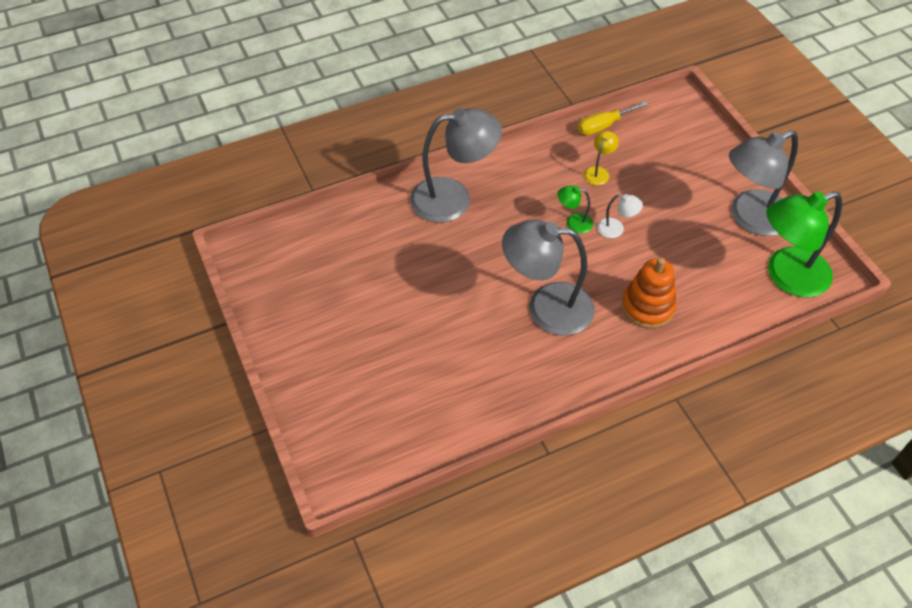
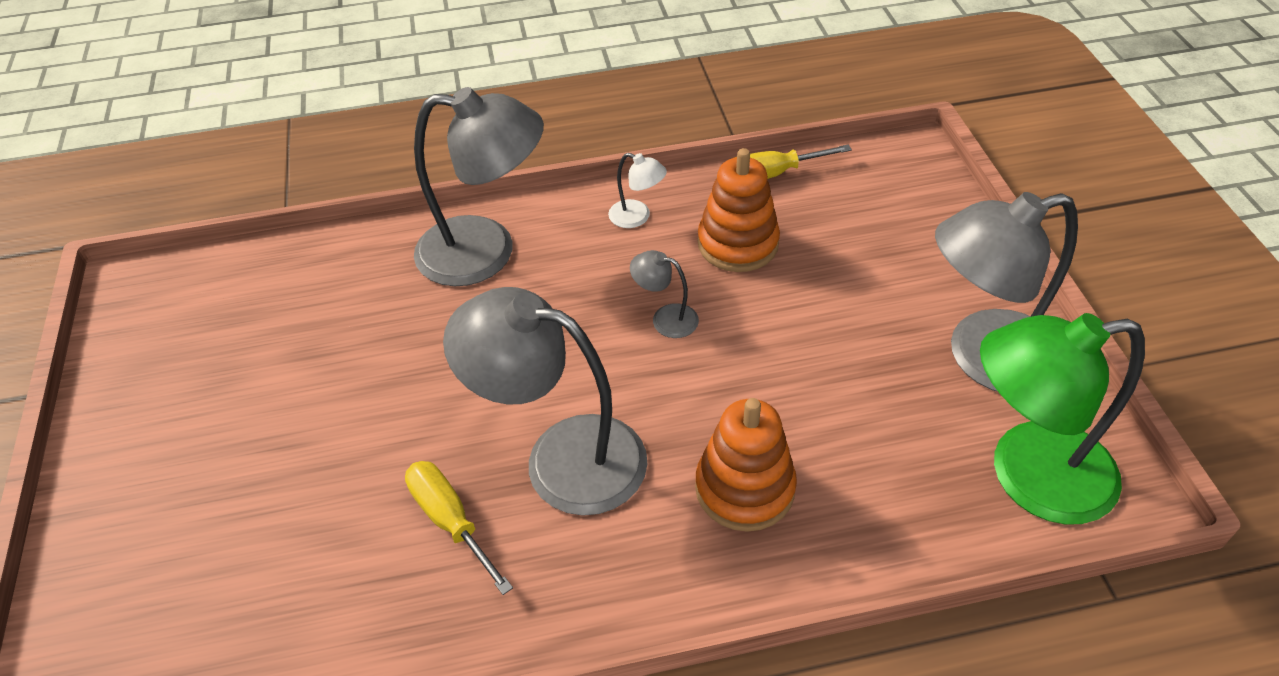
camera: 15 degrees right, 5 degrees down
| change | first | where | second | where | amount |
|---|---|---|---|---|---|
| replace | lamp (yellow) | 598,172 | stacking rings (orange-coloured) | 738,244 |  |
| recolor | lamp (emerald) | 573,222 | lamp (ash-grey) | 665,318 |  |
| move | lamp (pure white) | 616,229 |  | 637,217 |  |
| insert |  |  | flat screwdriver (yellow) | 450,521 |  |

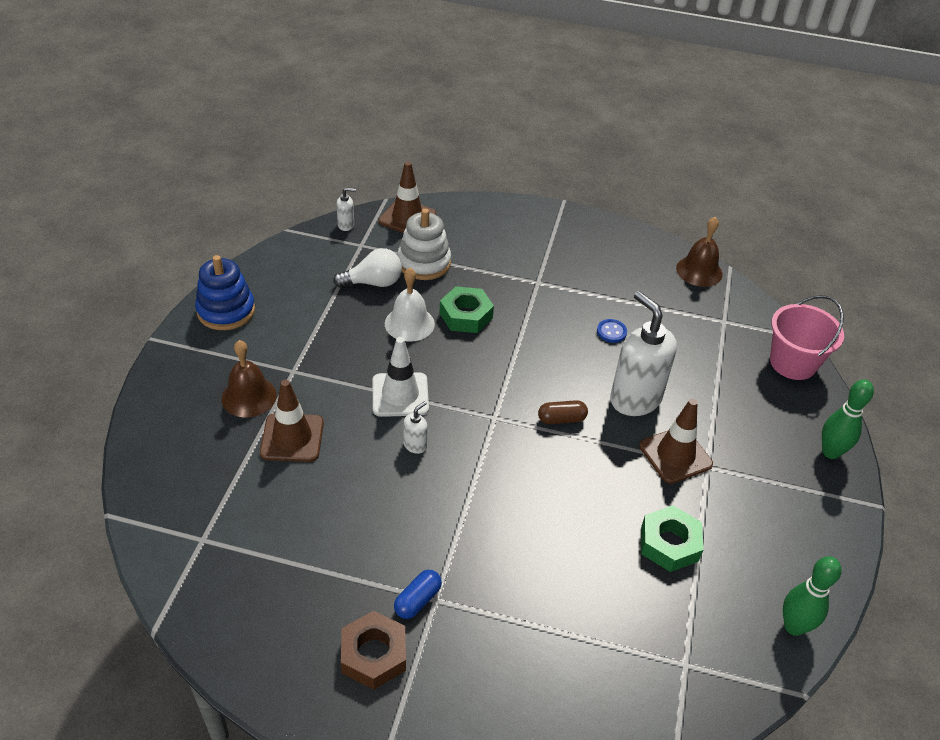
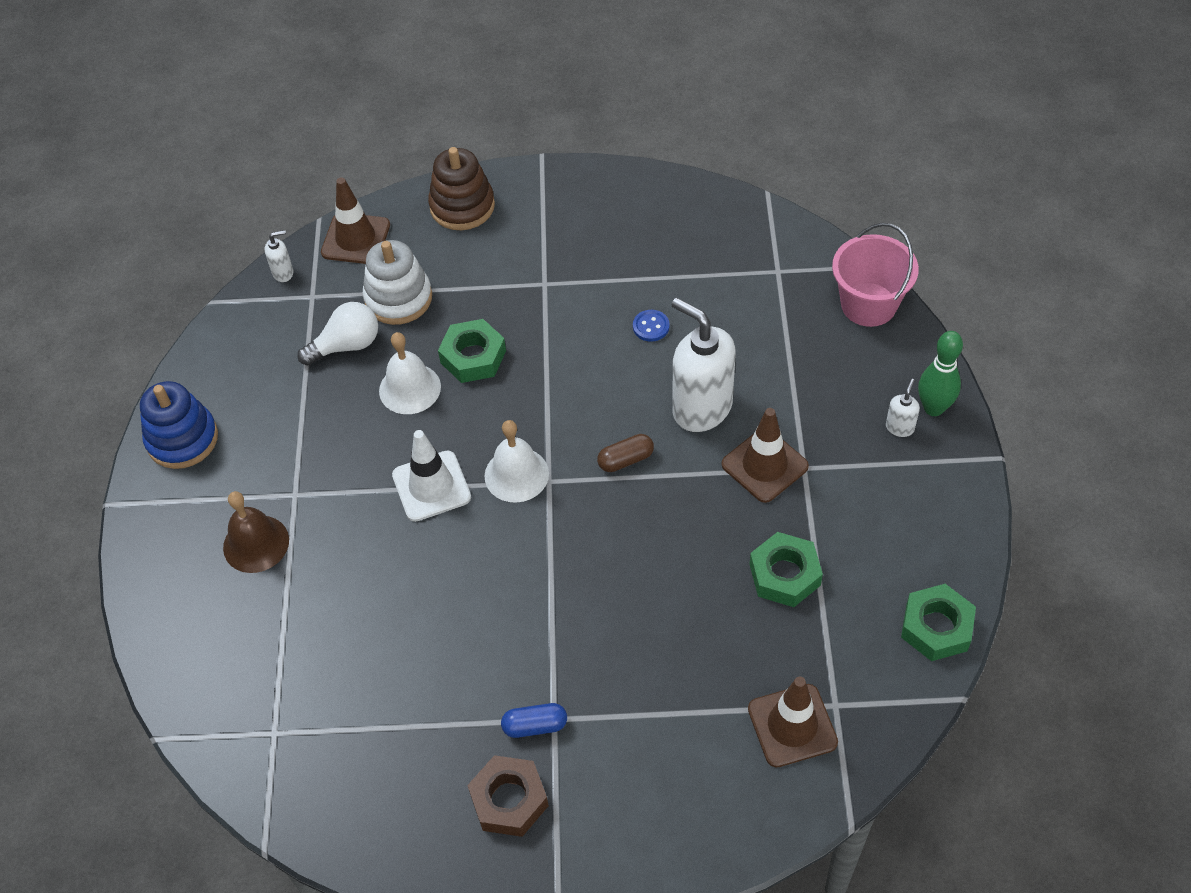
camera: 10 degrees left, 10 degrees up
| change | first | where | second | where | amount |
|---|---|---|---|---|---|
| delete | hand bell (dark brown) | 699,271 |  |  |  |
| move | safety cone (dark brown) | 292,438 |  | 792,725 |  |
| move | pump bottle (pure white) | 415,445 |  | 900,427 |  |
| replace | tenpin (emerald) | 794,626 | hex nut (emerald) | 936,627 |  |
| rotate | pill shape (cobalt) | 417,600 |  | 535,726 | 60 degrees clockwise |
| insert |  |  | stacking rings (dark brown) | 462,206 |  |
| insert |  |  | hand bell (pure white) | 516,474 |  |

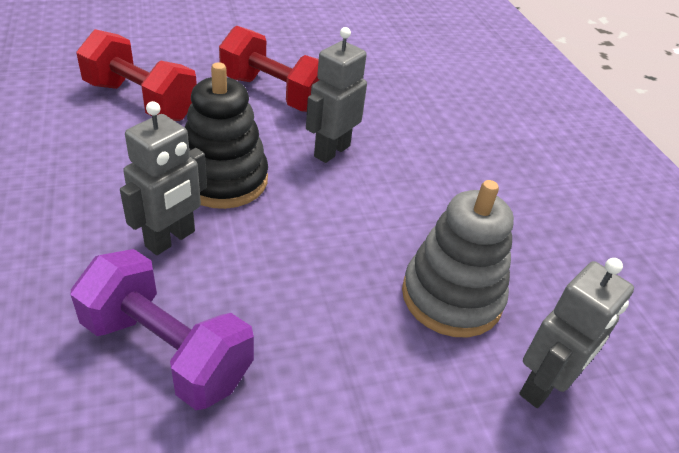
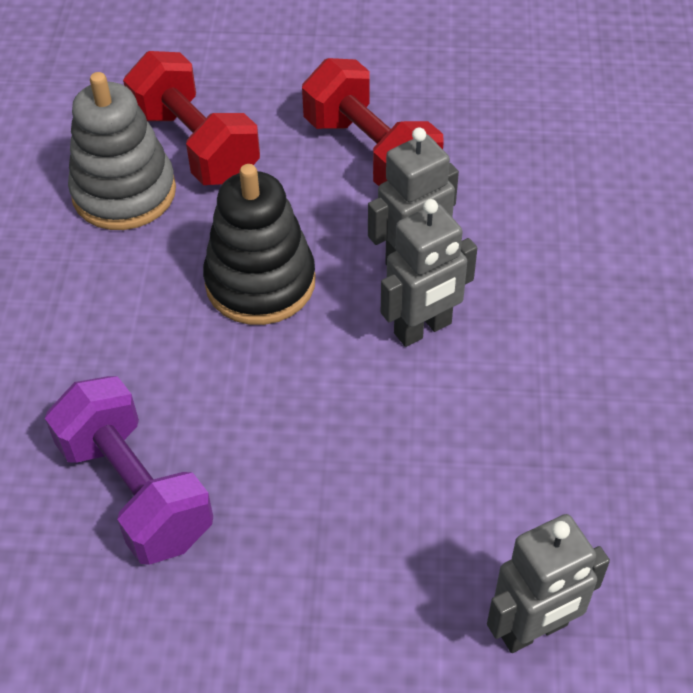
camera: 25 degrees right, 10 degrees up
| change | first | where | second | where | amount |
|---|---|---|---|---|---|
| move | robot (ash-grey) | 171,239 |  | 423,329 |  |
| move | stacking rings (ash-grey) | 451,297 |  | 124,192 |  |

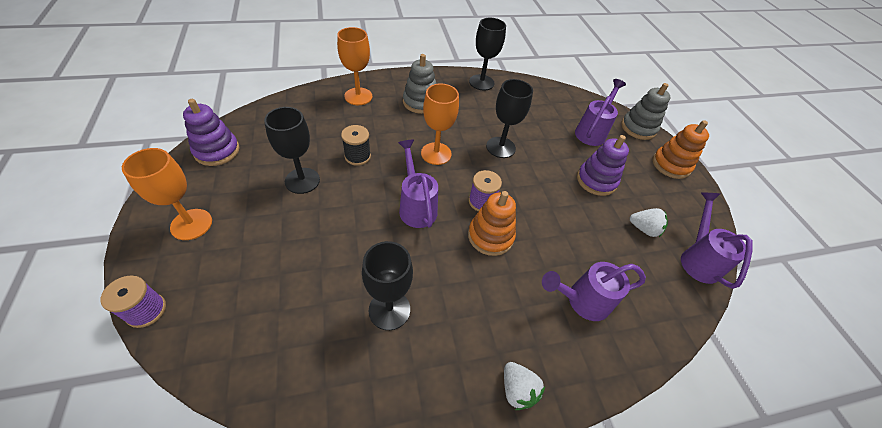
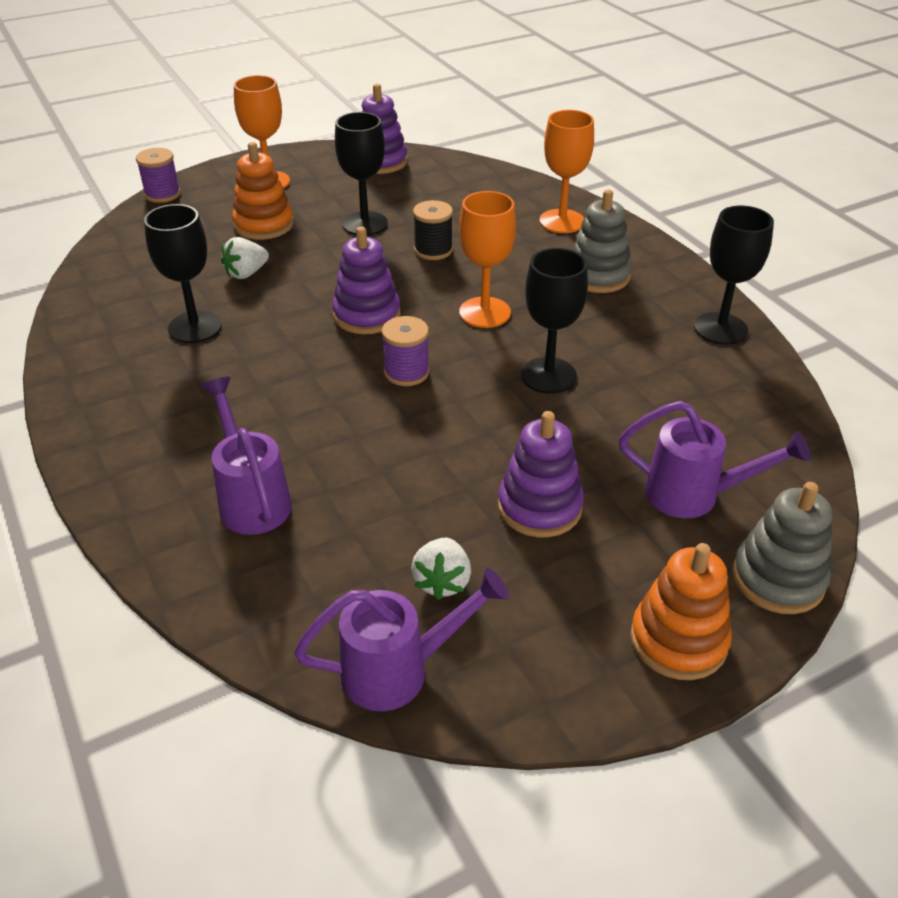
camera: 80 degrees right, 10 degrees down
| change | first | where | second | where | amount |
|---|---|---|---|---|---|
| replace | watering can (violet) | 416,206 | stacking rings (violet) | 367,315 |  |
| move | stacking rings (orange-coloured) | 490,236 |  | 264,225 |  |
| move | berry (pure white) | 517,390 |  | 246,273 |  |

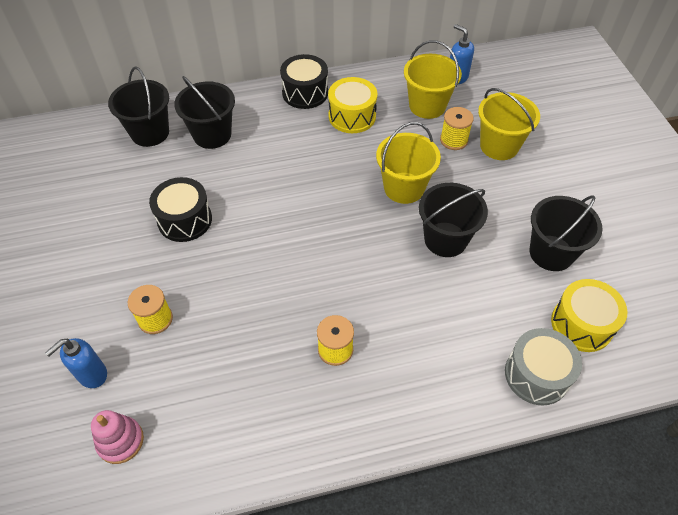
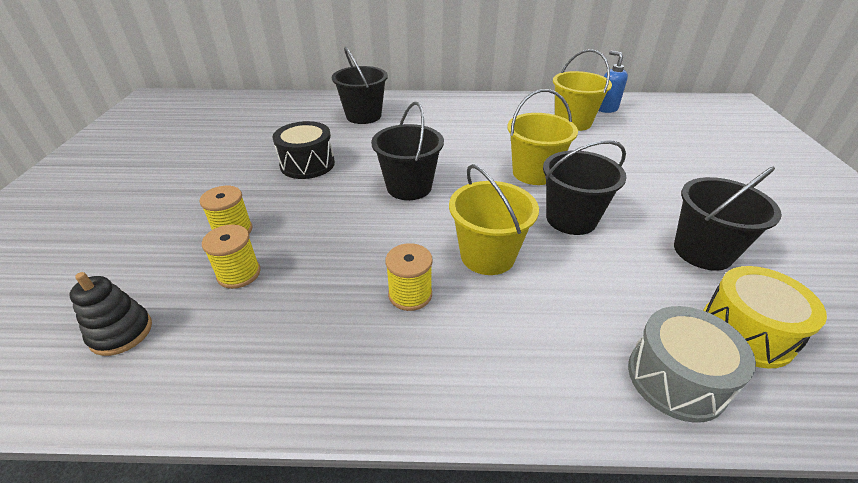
camera: 15 degrees right, 15 degrees down
| change | first | where | second | where | amount |
|---|---|---|---|---|---|
| delete | drum (jet-black) | 305,93 |  |  |  |
| move | sand bucket (jet-black) | 150,133 |  | 409,187 |  |
| delete | drum (yellow) | 352,116 |  |  |  |
| move | sand bucket (yellow) | 499,146 |  | 487,256 |  |
| move | spool (yellow) | 453,140 |  | 239,274 |  |
| delete | pump bottle (cobalt) | 92,375 |  |  |  |
| recolor | stacking rings (rose-pink) | 120,441 | stacking rings (jet-black) | 121,332 |  |

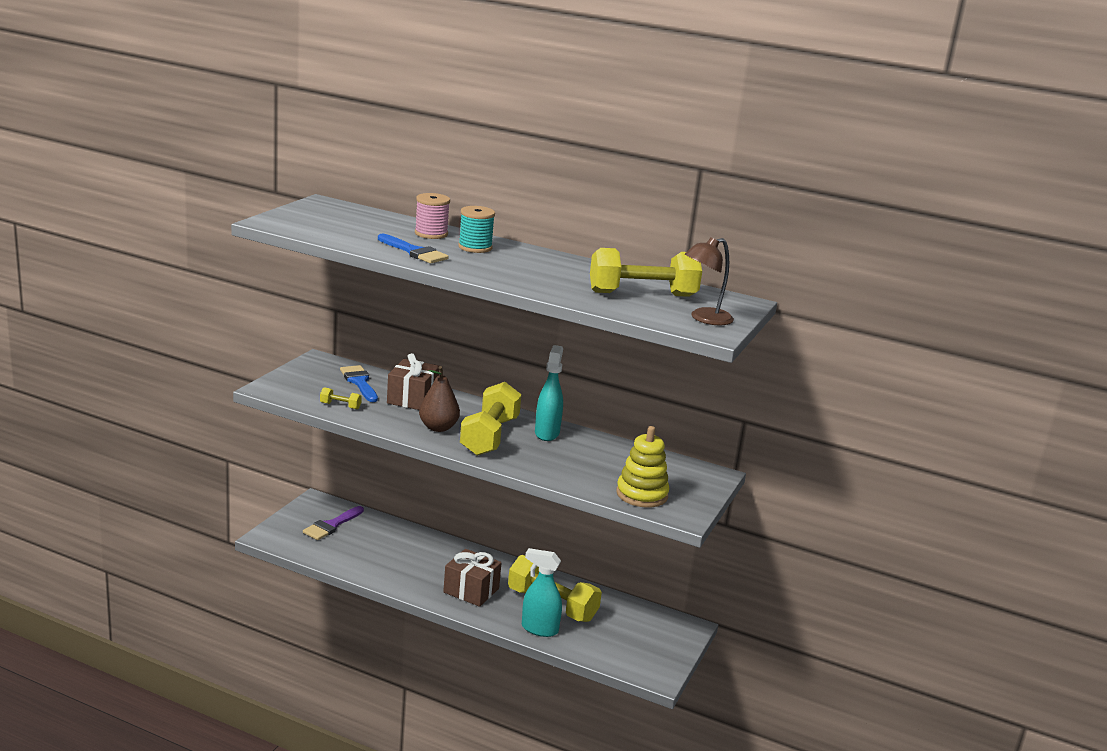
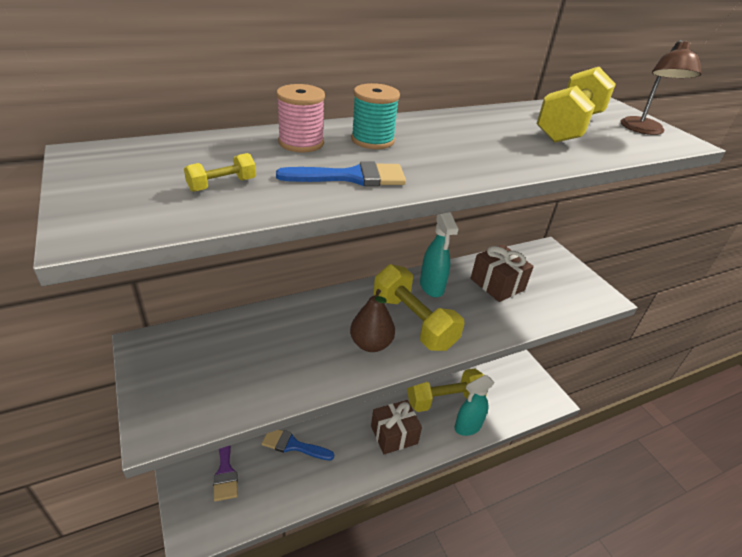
camera: 50 degrees left, 15 degrees up
| change | first | where | second | where | amount |
|---|---|---|---|---|---|
| rotate | spray cleaner (turquoise) | 547,433 |  | 432,287 | 150 degrees counterclockwise |
| move | wrapped gift (dark brown) | 412,399 |  | 497,284 |  |
| move | paintbrush (cobalt) | 359,382 |  | 293,445 |  |
| move | dumbbell (yellow) | 340,406 |  | 222,185 |  |
| delete | stacking rings (yellow) | 642,494 |  |  |  |

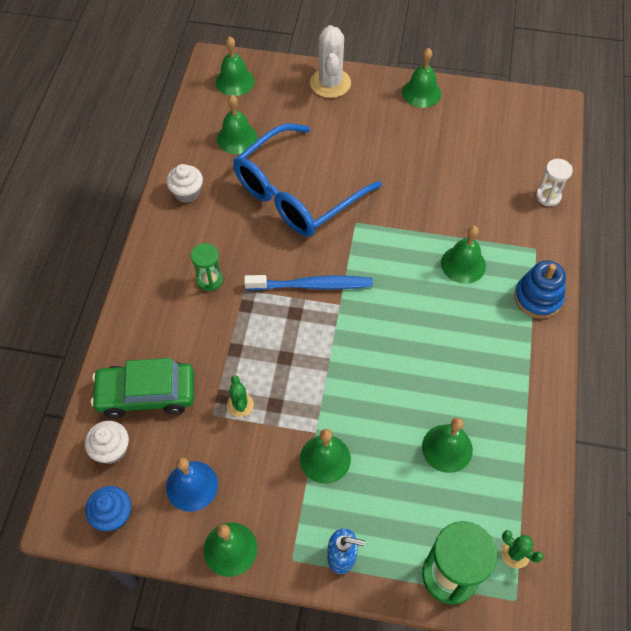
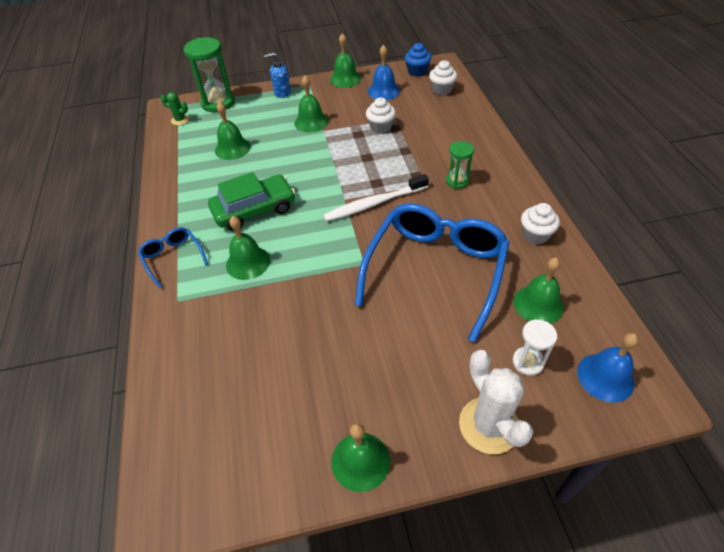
camera: 160 degrees right, 10 degrees down
| change | first | where | second | where | amount |
|---|---|---|---|---|---|
| recolor | hand bell (emerald) | 234,81 | hand bell (cobalt) | 605,377 |  |
| move | sandglass (pure white) | 548,196 |  | 527,362 |  |
| replace | stacking rings (cobalt) | 538,298 | glasses (cobalt) | 173,258 |  |
| recolor | tooth brush (cobalt) | 311,285 | tooth brush (pure white) | 374,203 |  |
| move | automobile (emerald) | 146,394 |  | 254,210 |  |
| replace | prickly plant (emerald) | 240,405 | cupcake (pure white) | 380,127 |  |

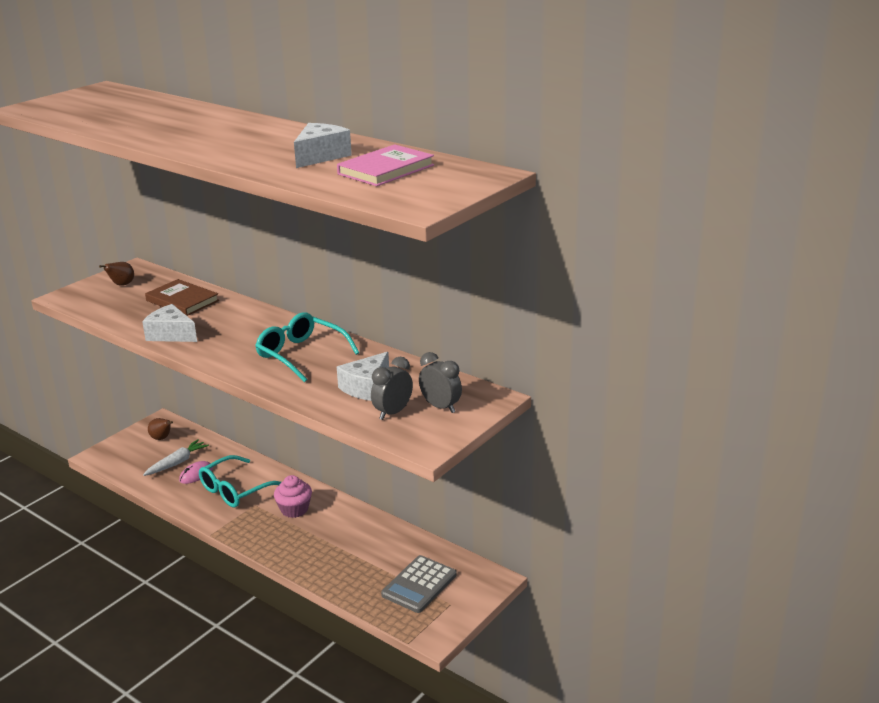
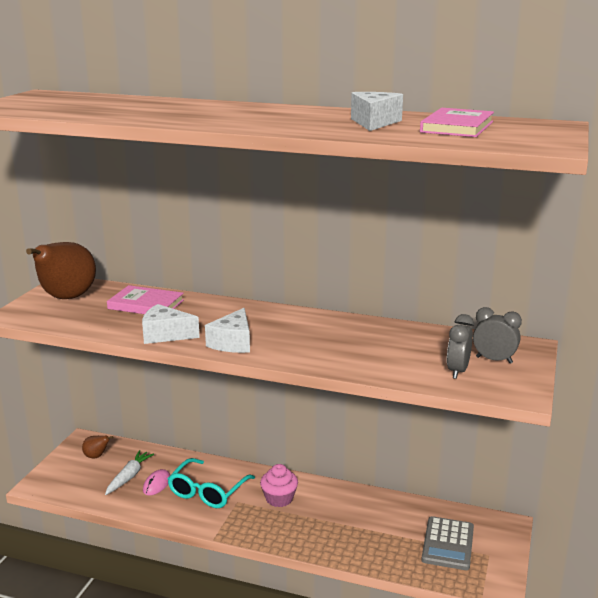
camera: 20 degrees left, 5 degrees down
| change | first | where | second | where | amount |
|---|---|---|---|---|---|
| resize | pear (dark brown) | 121,285 |  | 66,298 | x2.30 |
| recolor | book (dark brown) | 182,301 | book (rose-pink) | 146,304 |  |
| delete | glasses (turquoise) | 301,354 |  |  |  |
| move | cheese (pure white) | 366,387 |  | 233,343 |  |

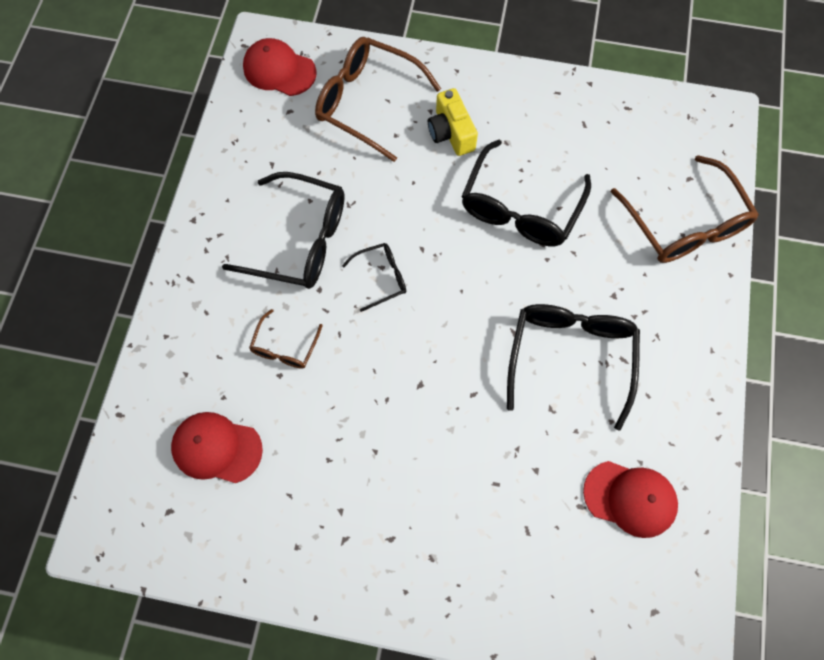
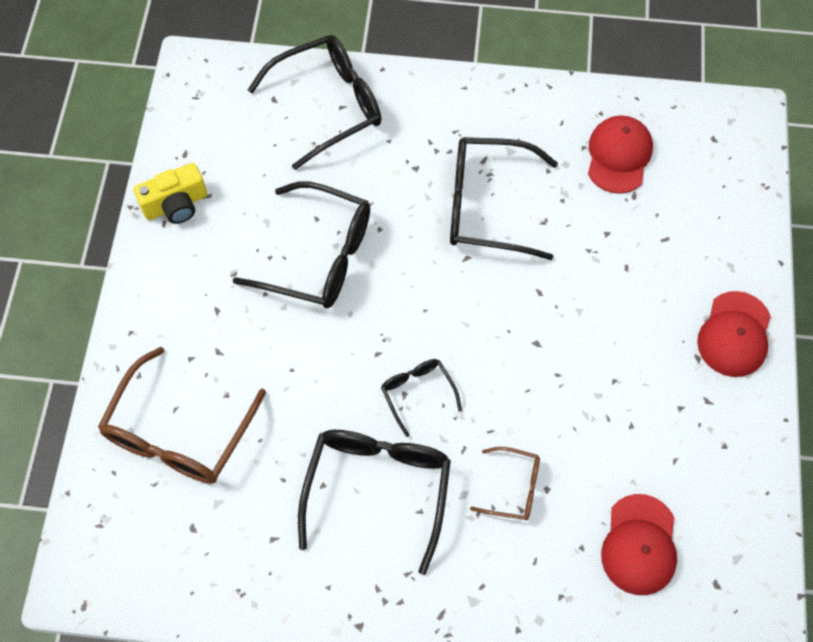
camera: 95 degrees left, 5 degrees down
| change | first | where | second | where | amount |
|---|---|---|---|---|---|
| move | peaked cap (scarlet) | 279,70 |  | 734,334 |  |
| move | camera (yellow) | 451,133 |  | 176,205 |  |
| recolor | glasses (dark brown) | 683,223 | glasses (jet-black) | 327,106 |  |

